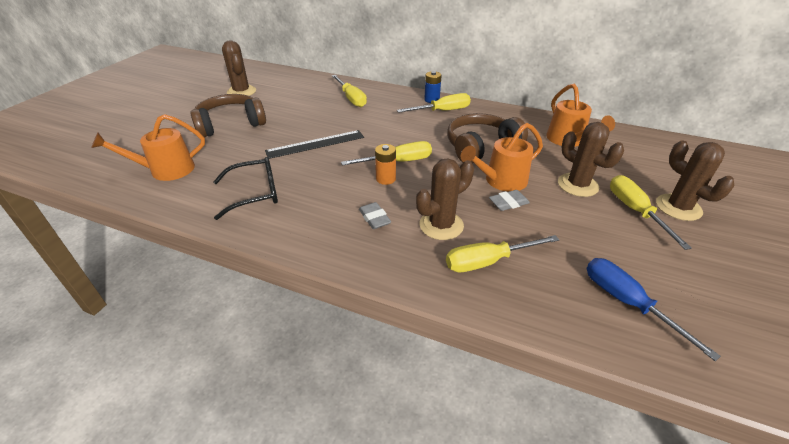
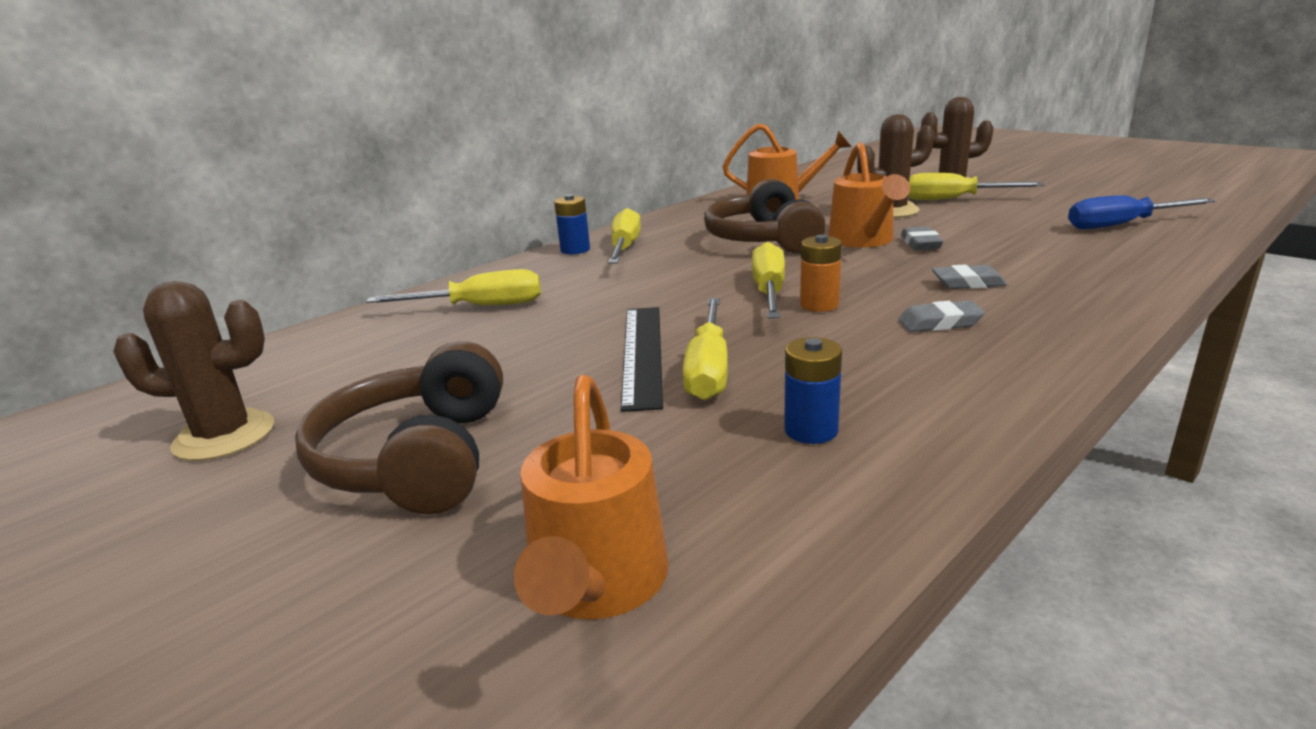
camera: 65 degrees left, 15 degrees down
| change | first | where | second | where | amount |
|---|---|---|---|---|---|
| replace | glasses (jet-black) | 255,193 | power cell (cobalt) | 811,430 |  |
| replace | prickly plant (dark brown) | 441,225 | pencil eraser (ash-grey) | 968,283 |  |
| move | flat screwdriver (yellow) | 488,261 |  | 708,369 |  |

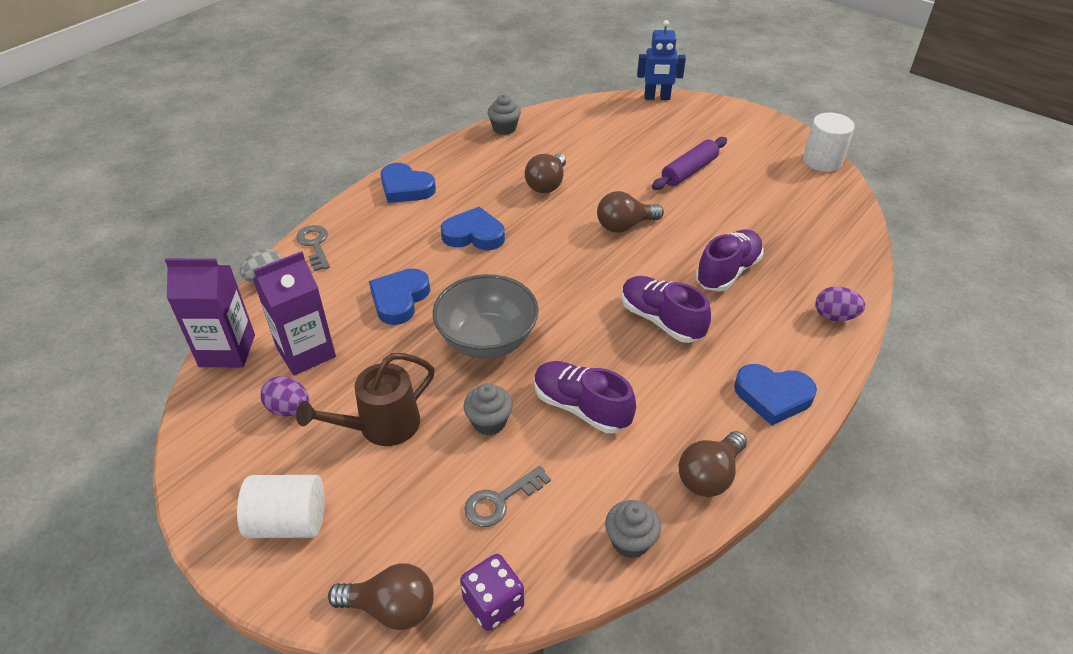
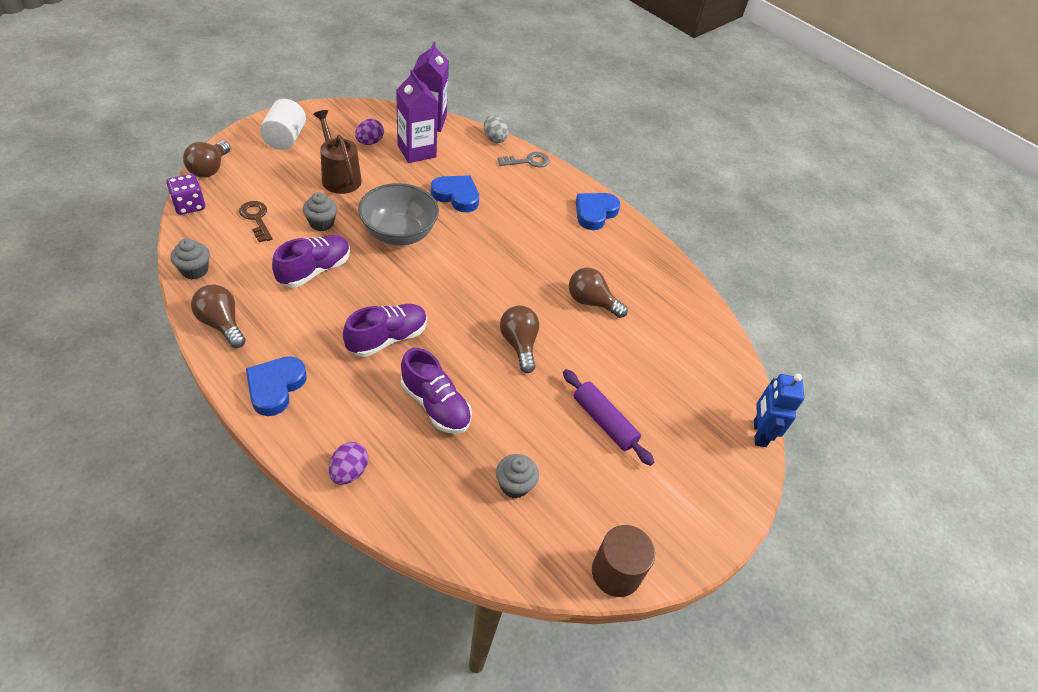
camera: 90 degrees right, 5 degrees up
| change | first | where | second | where | amount |
|---|---|---|---|---|---|
| move | cupcake (ash-grey) | 504,128 |  | 514,485 |  |
| recolor | cylinder (pure white) | 822,161 | cylinder (dark brown) | 616,572 |  |
| delete | love heart (cobalt) | 474,235 |  |  |  |
| recolor | key (ash-grey) | 500,500 | key (dark brown) | 256,218 |  |

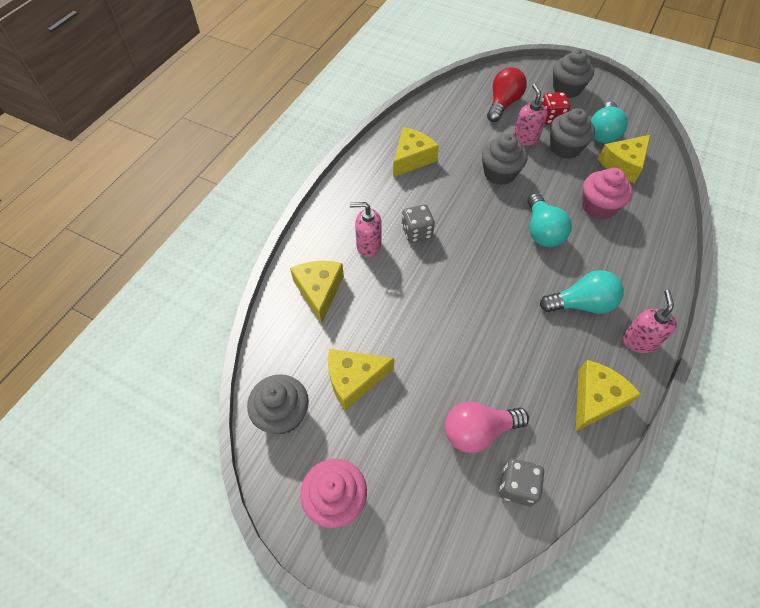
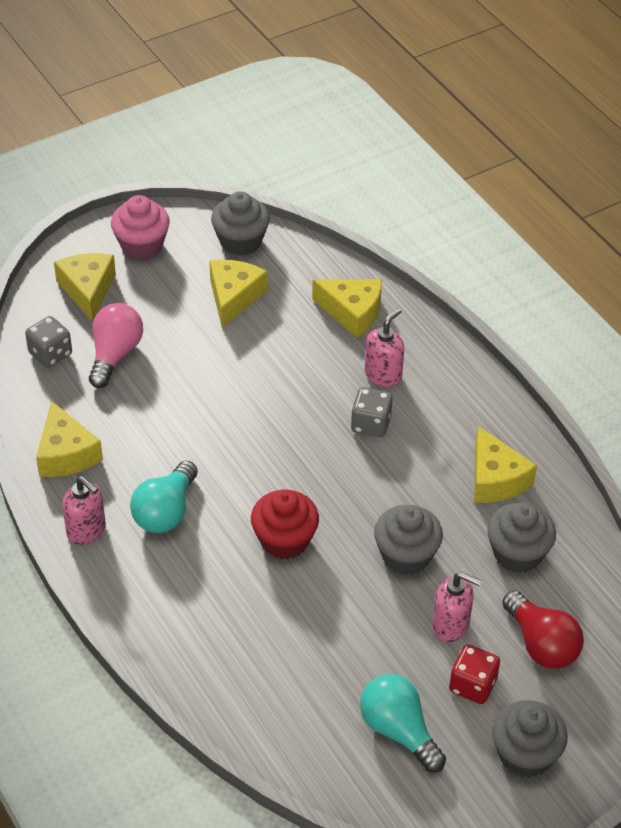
camera: 120 degrees right, 10 degrees down
| change | first | where | second | where | amount |
|---|---|---|---|---|---|
| move | cupcake (ash-grey) | 565,148 |  | 517,553 |  |
| move | cheese (yellow) | 623,165 |  | 87,290 |  |
| delete | cupcake (rose-pink) | 598,206 |  |  |  |
| replace | bulb (turquoise) | 542,231 | cupcake (scarlet) | 284,540 |  |

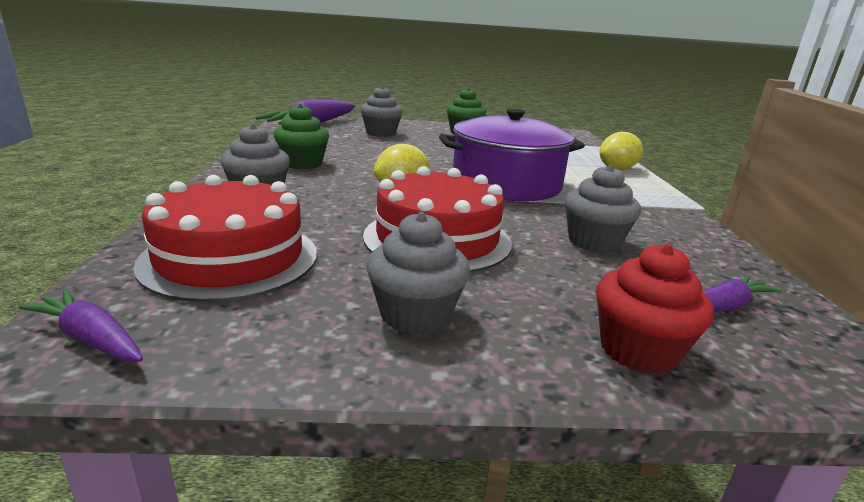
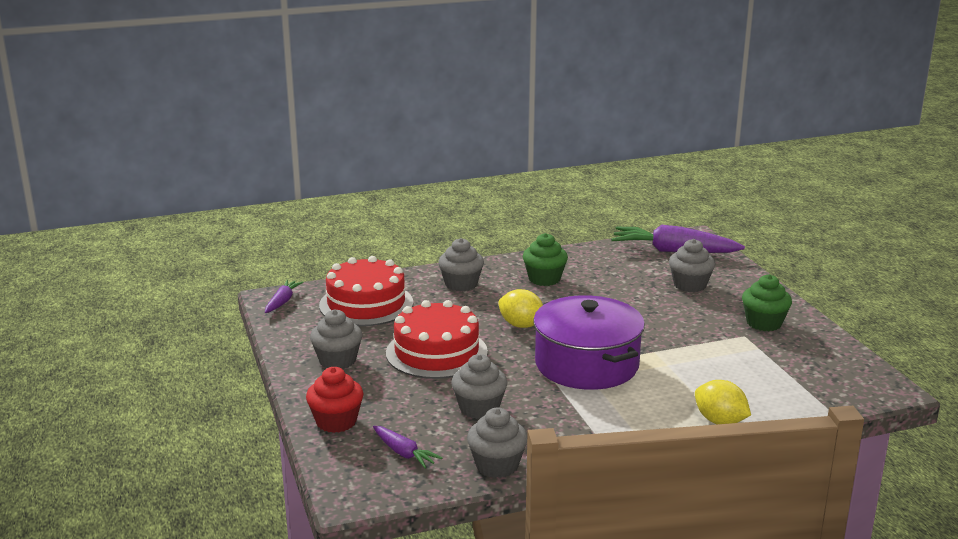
camera: 75 degrees right, 0 degrees up
| change | first | where | second | where | amount |
|---|---|---|---|---|---|
| insert |  |  | cupcake (ash-grey) | 497,465 |  |

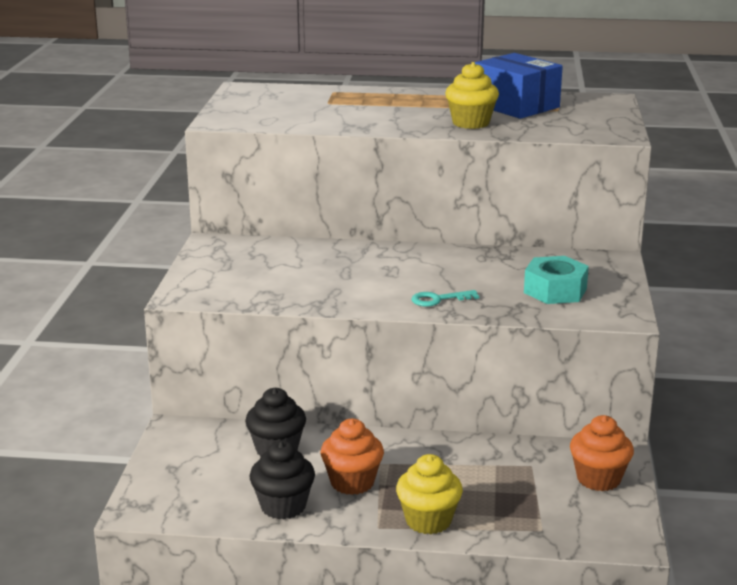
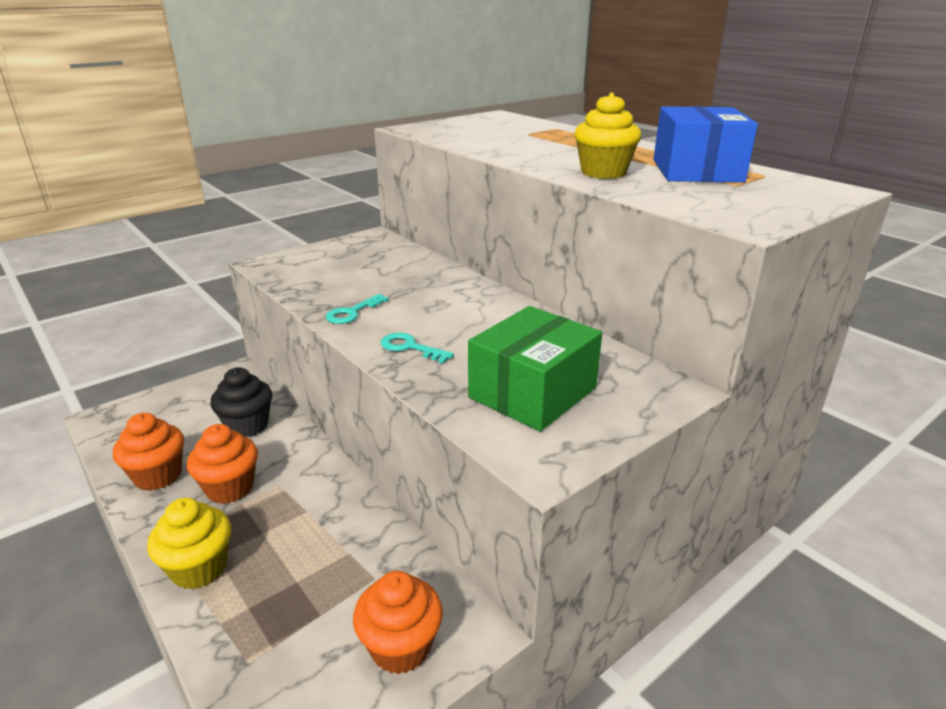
camera: 45 degrees right, 5 degrees up
| change | first | where | second | where | amount |
|---|---|---|---|---|---|
| replace | hex nut (turquoise) | 555,291 | box (emerald) | 532,392 |  |
| recolor | cupcake (jet-black) | 283,506 | cupcake (orange-coloured) | 158,475 |  |
| insert |  |  | key (turquoise) | 353,312 |  |

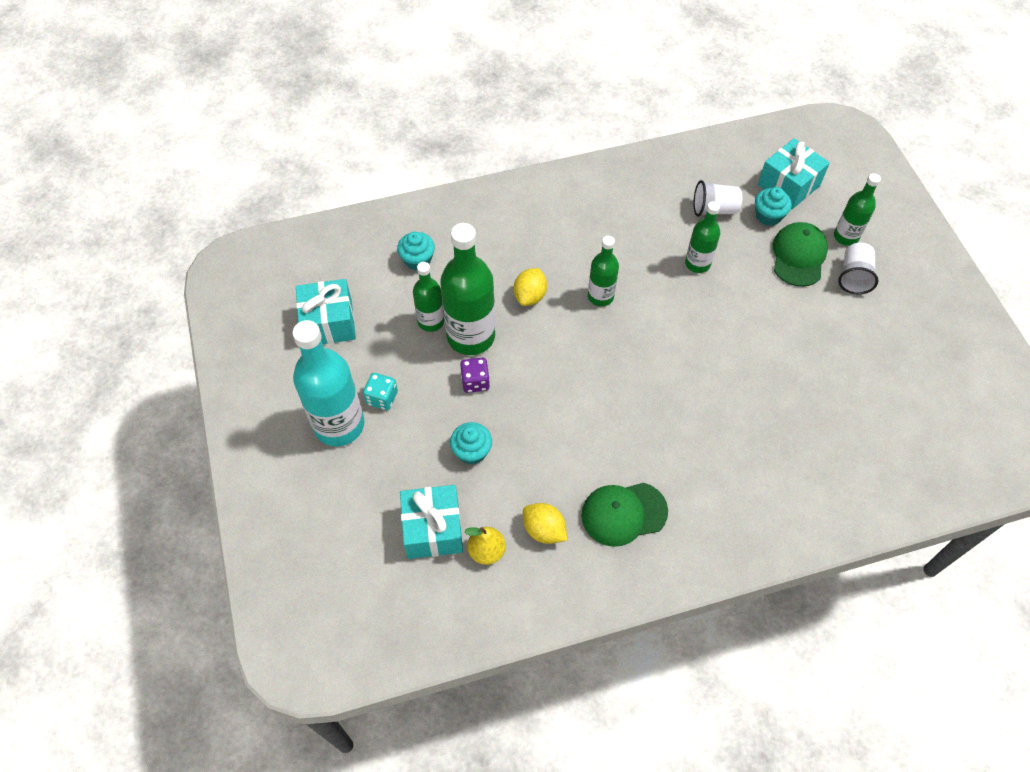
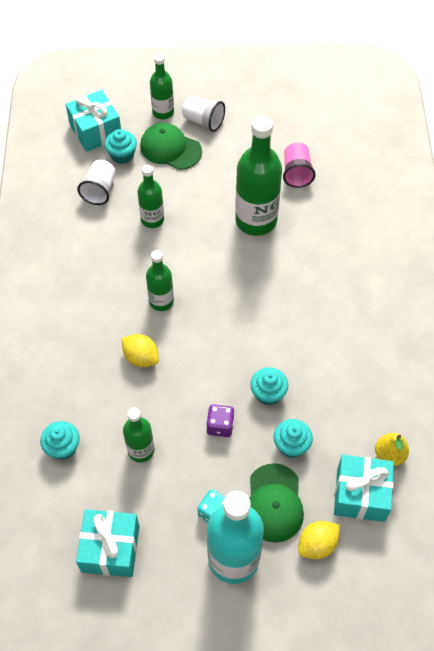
camera: 75 degrees left, 0 degrees up
| change | first | where | second | where | amount |
|---|---|---|---|---|---|
| move | bottle (emerald) | 471,336 |  | 256,220 |  |
| move | peaked cap (emerald) | 623,513 |  | 274,503 |  |
| move | toy lemon (yellow) | 544,530 |  | 317,544 |  |
| insert |  |  | cup (rose-pink) | 296,173 |  |
| insert |  |  | cupcake (turquoise) | 268,393 |  |

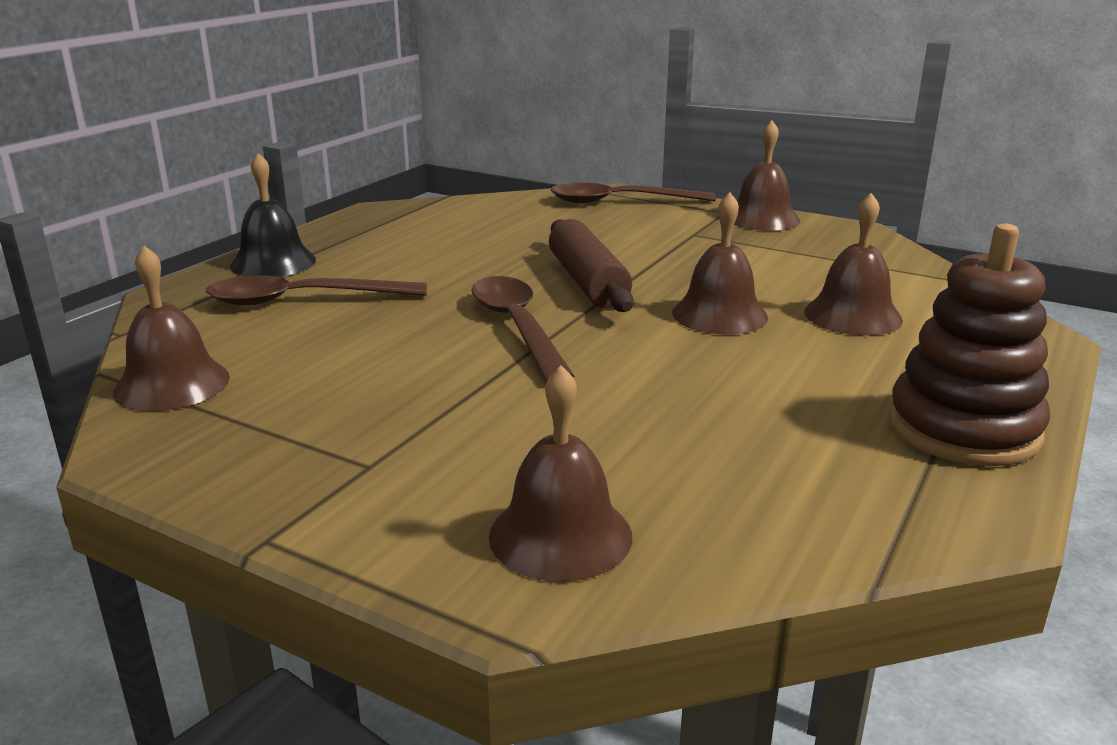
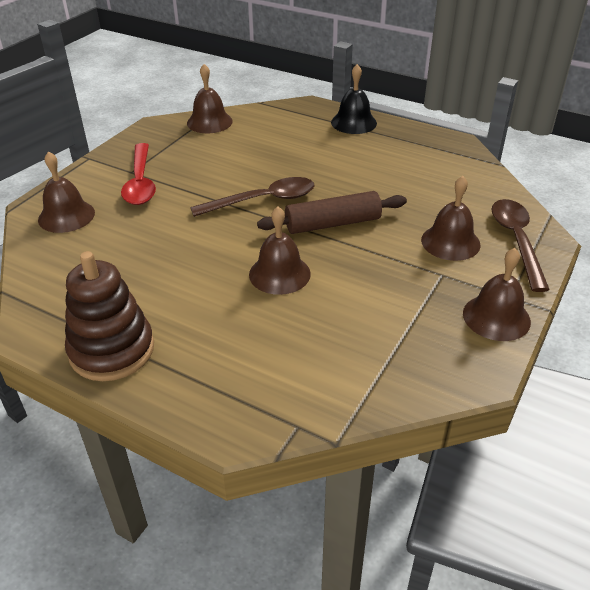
camera: 90 degrees right, 15 degrees up
| change | first | where | second | where | amount |
|---|---|---|---|---|---|
| move | hand bell (dark brown) | 853,315 |  | 450,242 |  |
| delete | tablespoon (dark brown) | 302,300 |  |  |  |
| insert |  |  | tablespoon (scarlet) | 140,182 |  |

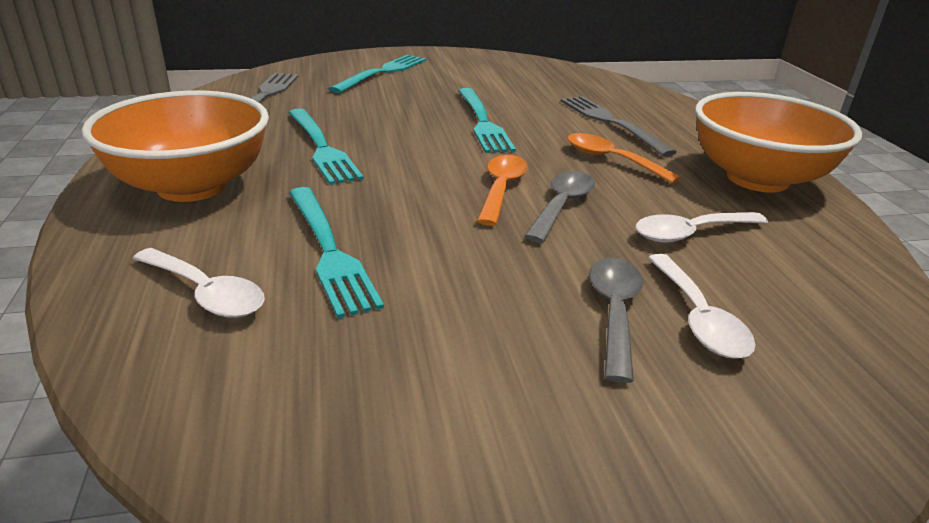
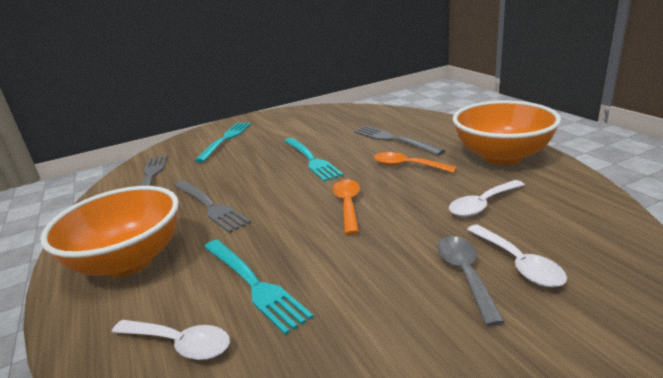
camera: 10 degrees left, 5 degrees down
| change | first | where | second | where | amount |
|---|---|---|---|---|---|
| recolor | dinner fork (turquoise) | 322,148 | dinner fork (ash-grey) | 211,206 |  |
| delete | tablespoon (ash-grey) | 562,205 |  |  |  |

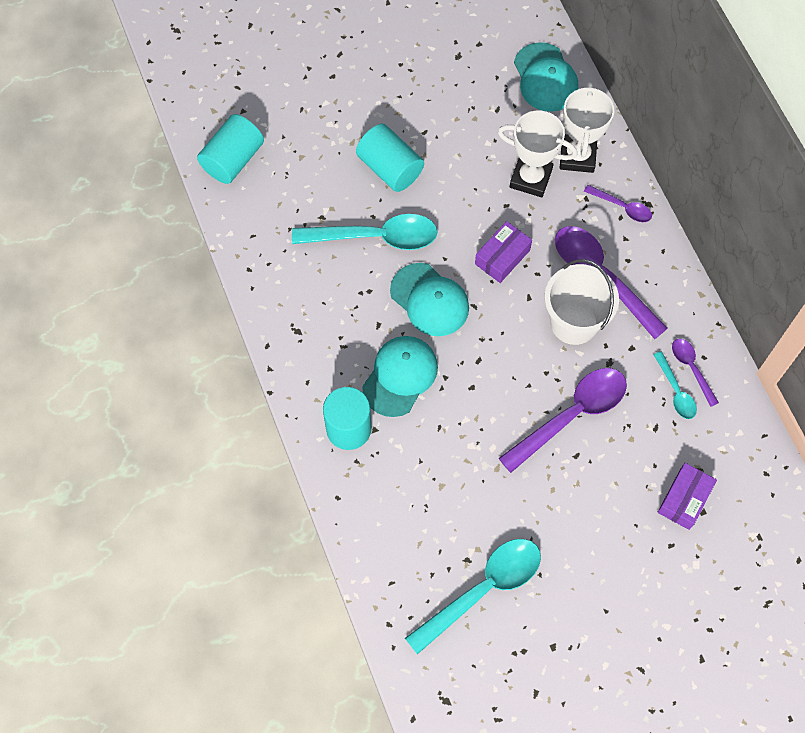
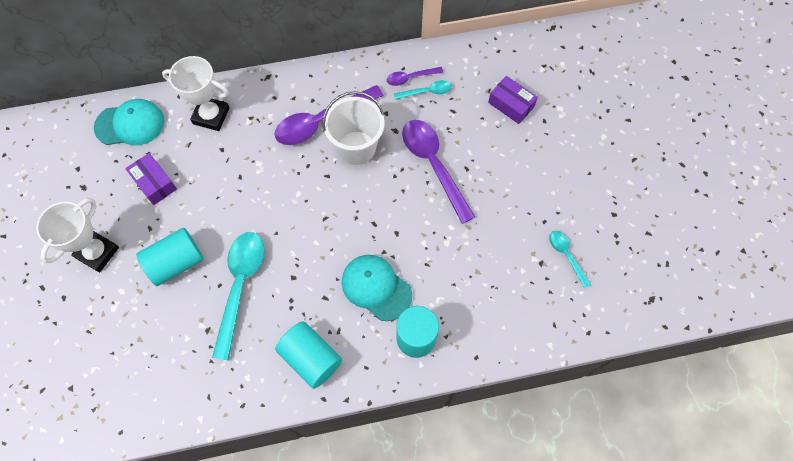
camera: 80 degrees left, 0 degrees up
| change | first | where | second | where | amount |
|---|---|---|---|---|---|
| move | prize cup (pure white) | 530,178 |  | 97,252 |  |
| move | cylinder (turquoise) | 233,159 |  | 311,358 |  |
| delete | tablespoon (violet) | 622,207 |  |  |  |
| move | box (violet) | 502,257 |  | 154,183 |  |
| delete | peaked cap (turquoise) | 429,300 |  |  |  |
| resize | tablespoon (turquoise) | 483,589 |  | 566,255 | x0.51 |

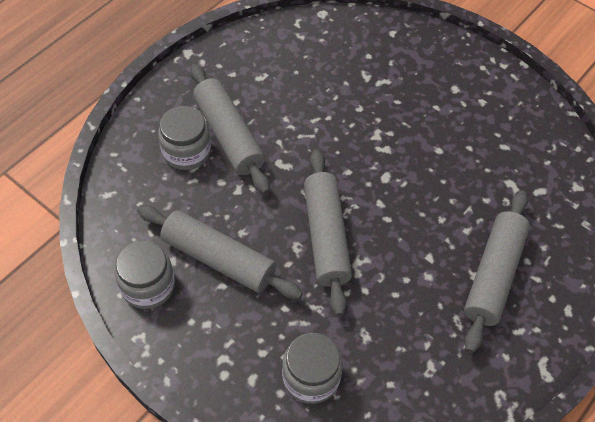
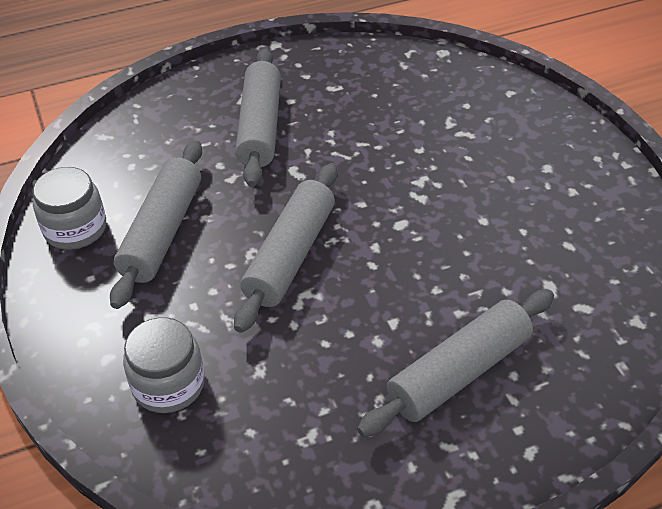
camera: 30 degrees right, 10 degrees down
| change | first | where | second | where | amount |
|---|---|---|---|---|---|
| delete | jam jar (ash-grey) | 186,151 |  |  |  |
| rotate | dough roller (ash-grey) | 219,259 |  | 163,232 | 45 degrees clockwise |

